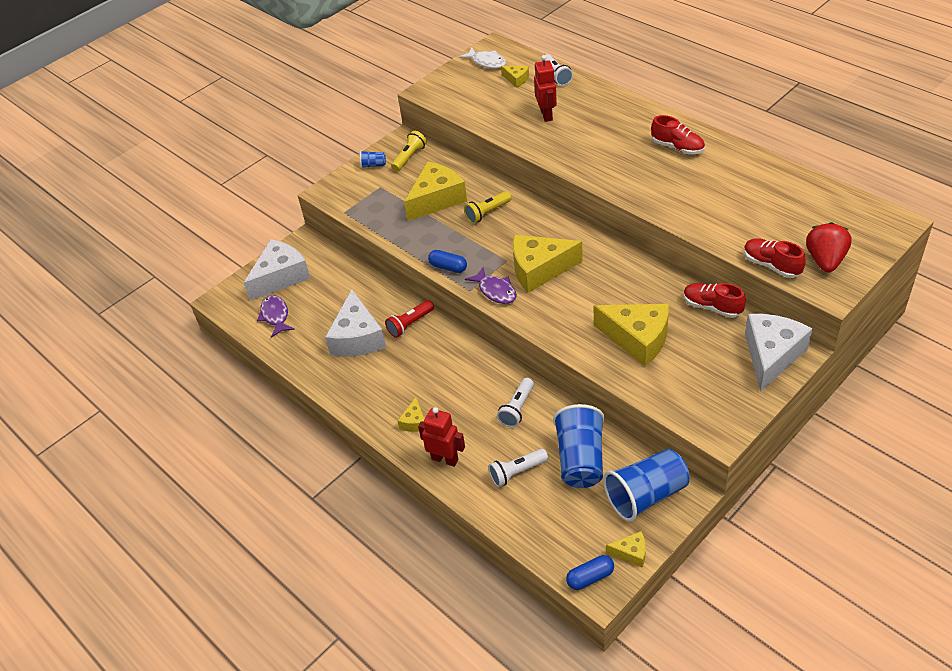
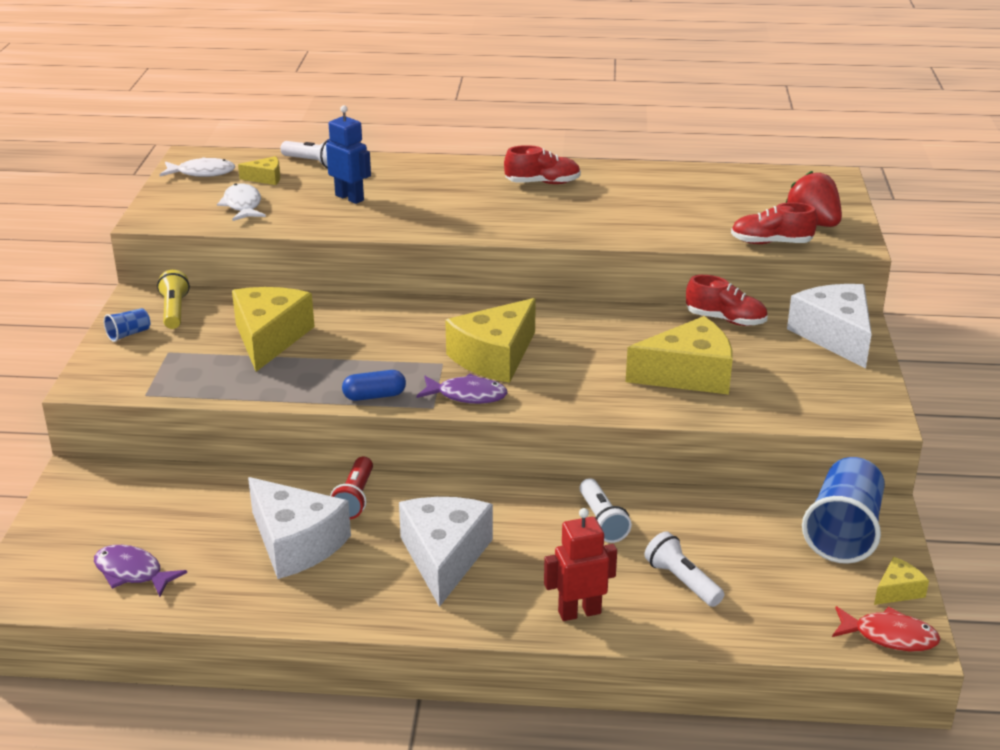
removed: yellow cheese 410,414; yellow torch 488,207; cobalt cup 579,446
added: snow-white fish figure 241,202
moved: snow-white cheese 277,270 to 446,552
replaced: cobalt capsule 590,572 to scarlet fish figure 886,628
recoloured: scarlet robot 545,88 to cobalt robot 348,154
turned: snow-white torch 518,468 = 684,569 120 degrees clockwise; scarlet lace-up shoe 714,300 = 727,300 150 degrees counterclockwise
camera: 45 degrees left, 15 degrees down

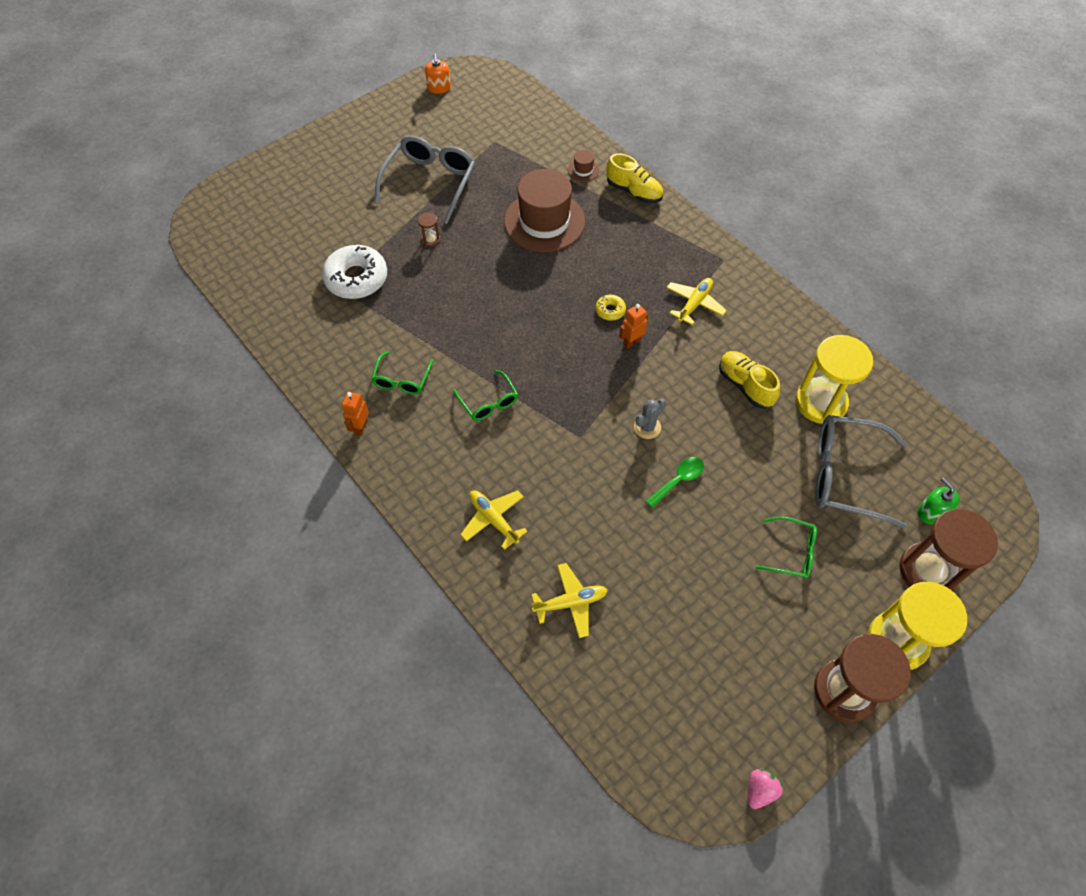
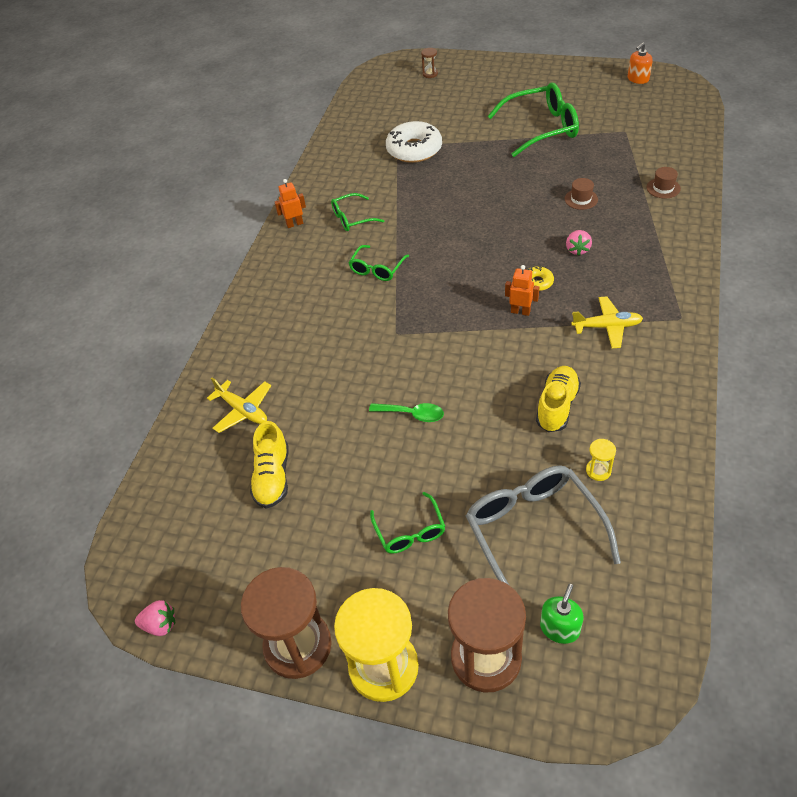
removed: yellow plane 494,520; ash-grey cactus 650,419
added: pink berry 579,243
moved: russet hourglass 429,229 to 429,63; yellow lace-up shoe 634,178 to 269,465
recoloured: ash-grey glasses 424,179 to green glasses 533,119
resized: russet top hat 544,210 = 581,194 x0.40; yellow hourglass 834,379 = 601,460 x0.41
camera: 60 degrees right, 10 degrees down

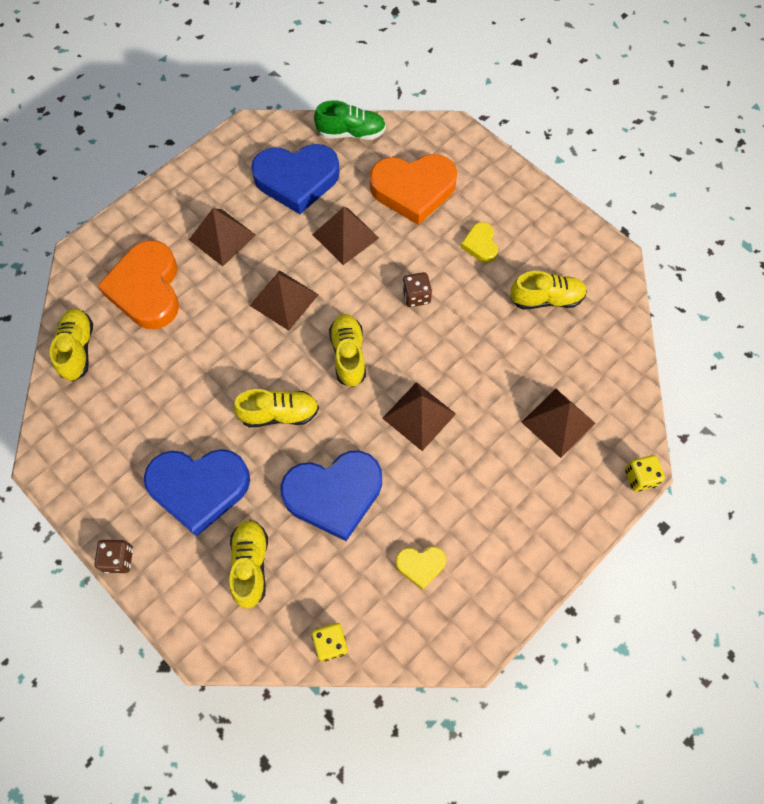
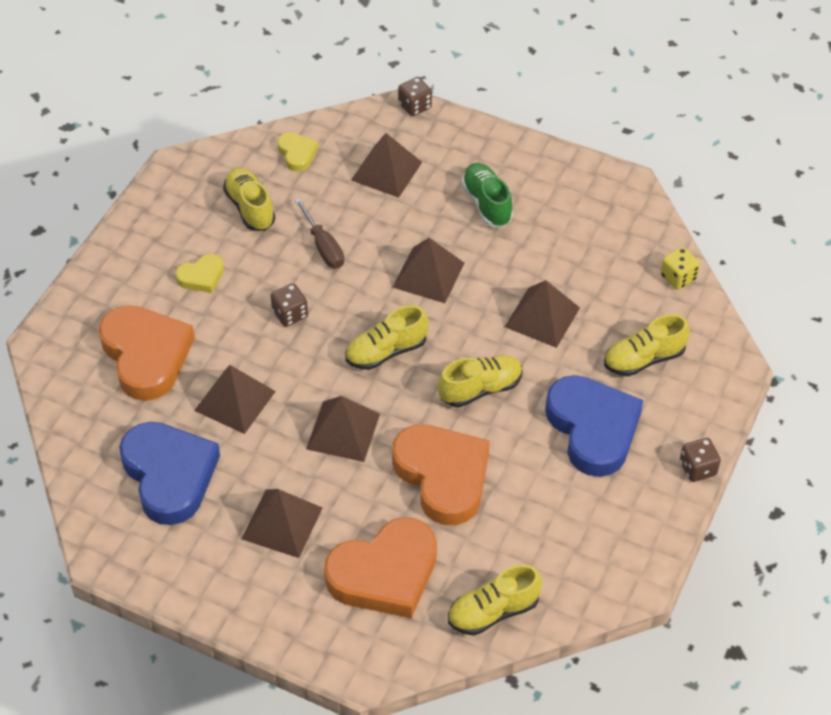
added: russet flat screwdriver 319,233; orange love heart 441,474
moved: green lace-up shoe 350,120 to 487,195; yellow love heart 421,568 to 297,152
replaced: cobalt love heart 331,496 to russet pyramid 542,314
recoloured: yellow die 645,473 to russet die 415,96
turned: yellow lace-up shoe 276,408 = 480,381 90 degrees clockwise
camera: 110 degrees left, 15 degrees down

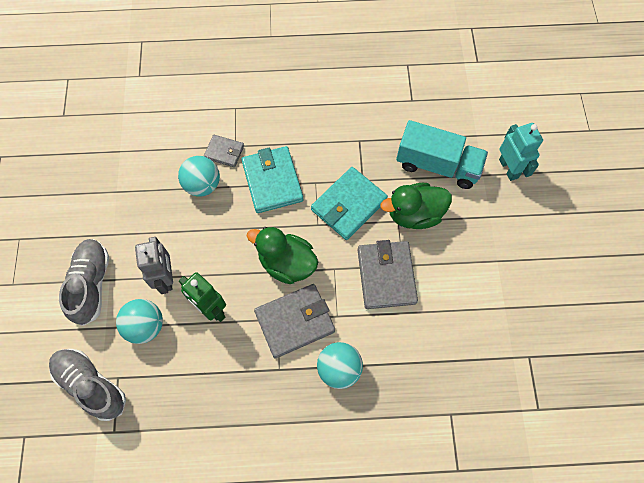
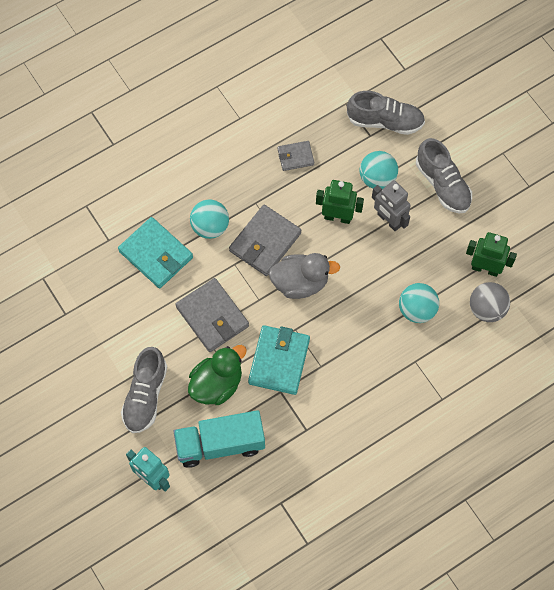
added: ash-grey lace-up shoe 144,390; green robot 491,254; ash-grey sphere 490,302
moved: ash-grey card wallet 224,151 to 296,156; turquoise card wallet 272,179 to 155,252
recoloured: green rubber duck 282,255 to ash-grey rubber duck 304,276
camera: 150 degrees right, 0 degrees up

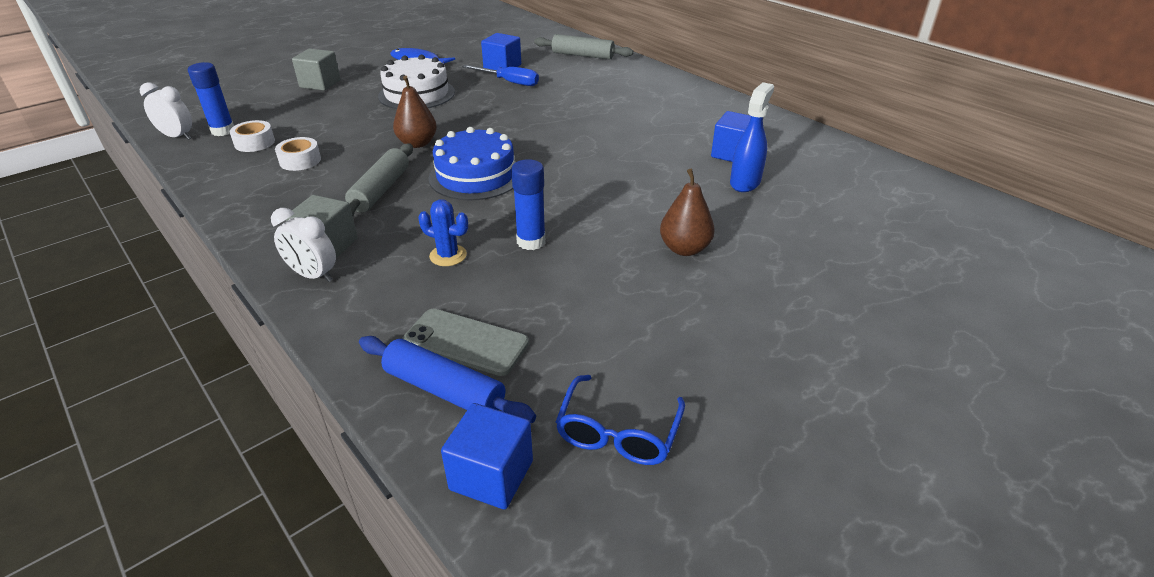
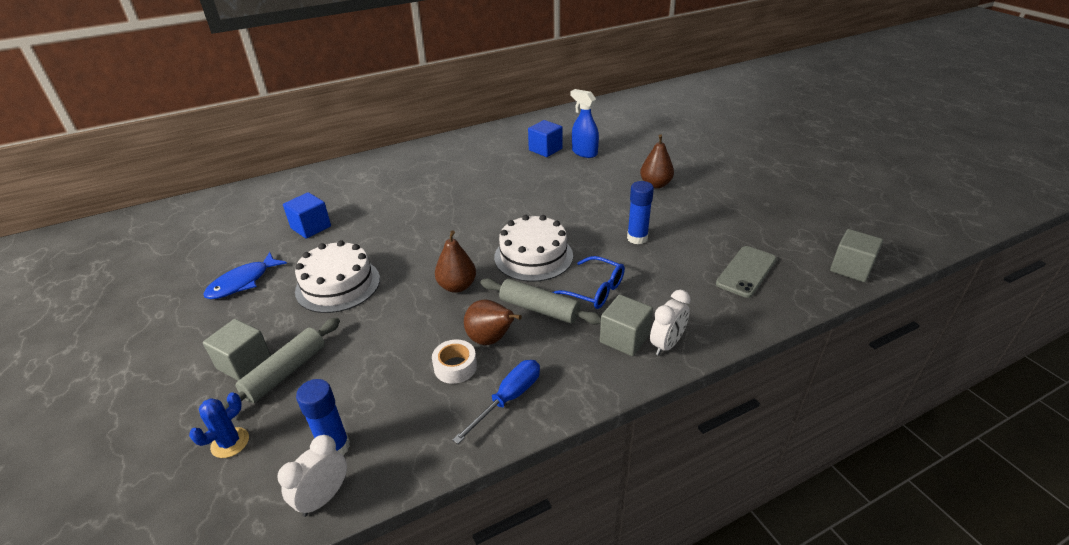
removed: snow-white sticky tape 252,136; cobalt rolling pin 447,379
added: russet toy pear 493,322
moved: cobalt cactus 443,232 to 219,425; cobalt flat screwdriver 500,75 to 496,402; ash-grey rolling pin 583,47 to 281,363; cobalt glasses 620,420 to 589,282
recoloured: cobalt cake 472,163 to snow-white cake 533,248; cobalt cube 487,456 to ash-grey cube 856,255
camera: 75 degrees left, 0 degrees up

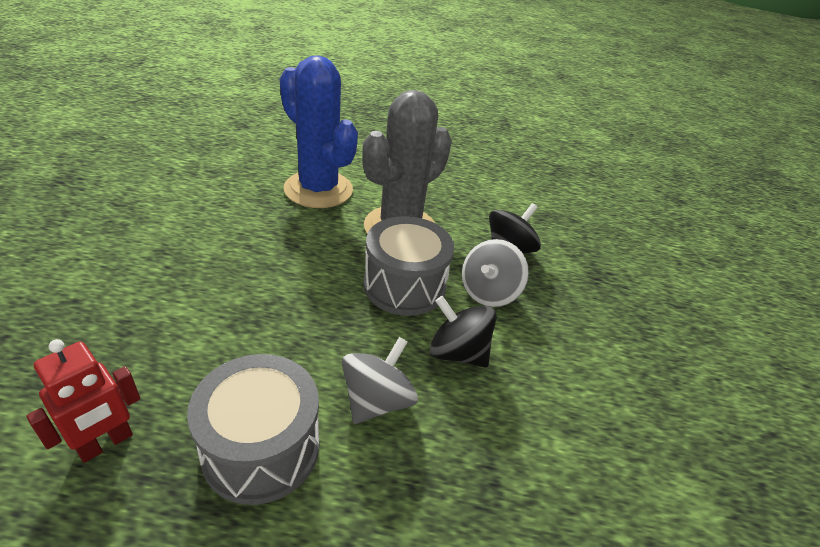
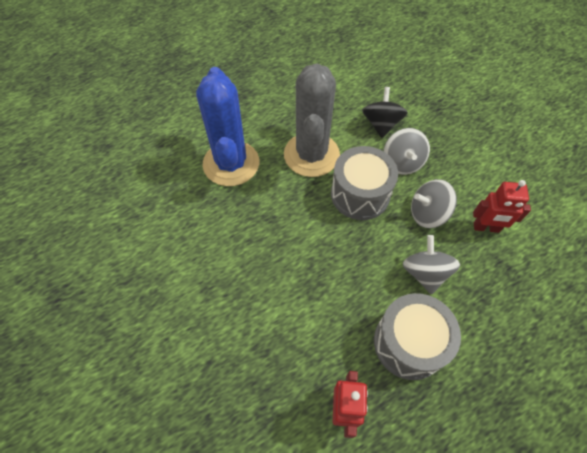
added: scarlet robot 502,206
recoloured: jet-black toy top 463,332 to ash-grey toy top 434,203
turned: cobalt cactus 319,131 = 227,126 75 degrees clockwise
camera: 35 degrees left, 20 degrees up

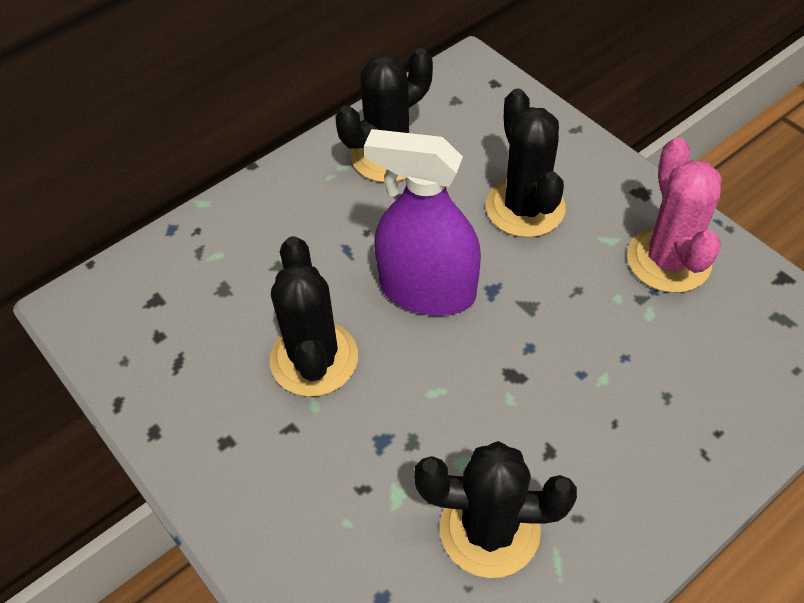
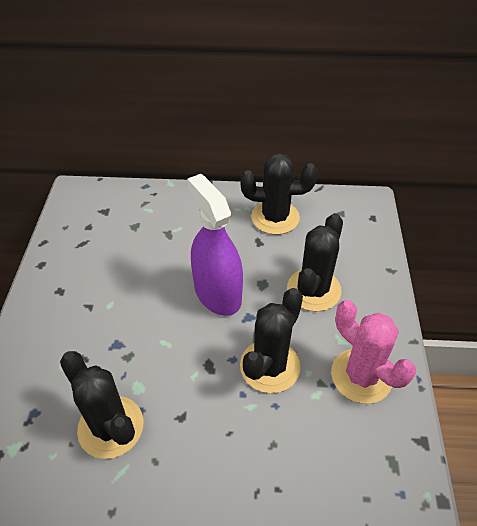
moved: jet-black cactus 314,316 to 271,340
turned: pink cactus 674,215 = 373,352 75 degrees counterclockwise
camera: 40 degrees right, 5 degrees down

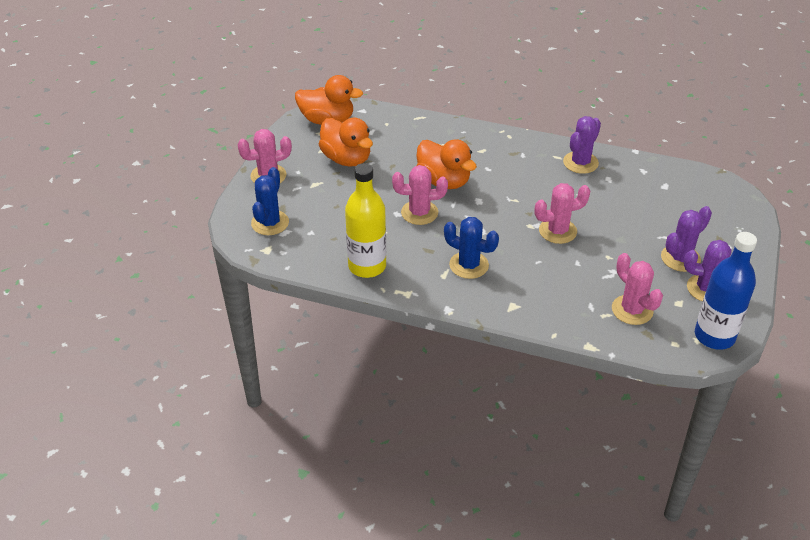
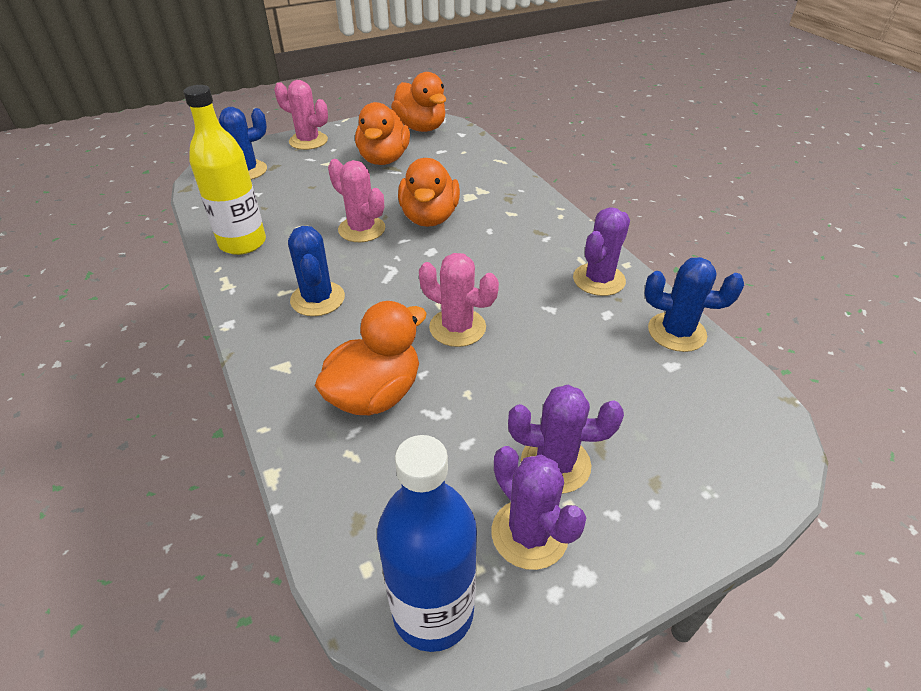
removed: pink cactus 637,289
added: orange rubber duck 371,358; cobalt cactus 694,304
turned: violet cactus 582,145 = 601,251 45 degrees counterclockwise
camera: 45 degrees right, 0 degrees up

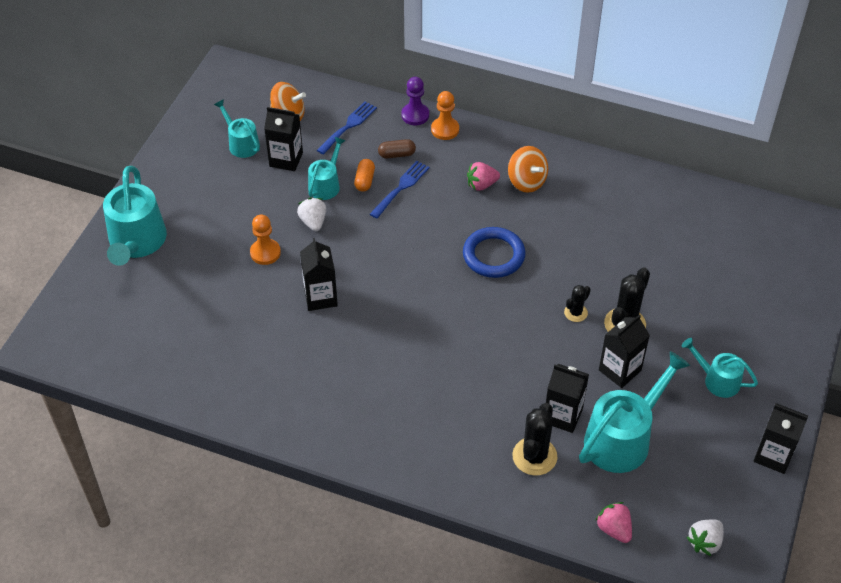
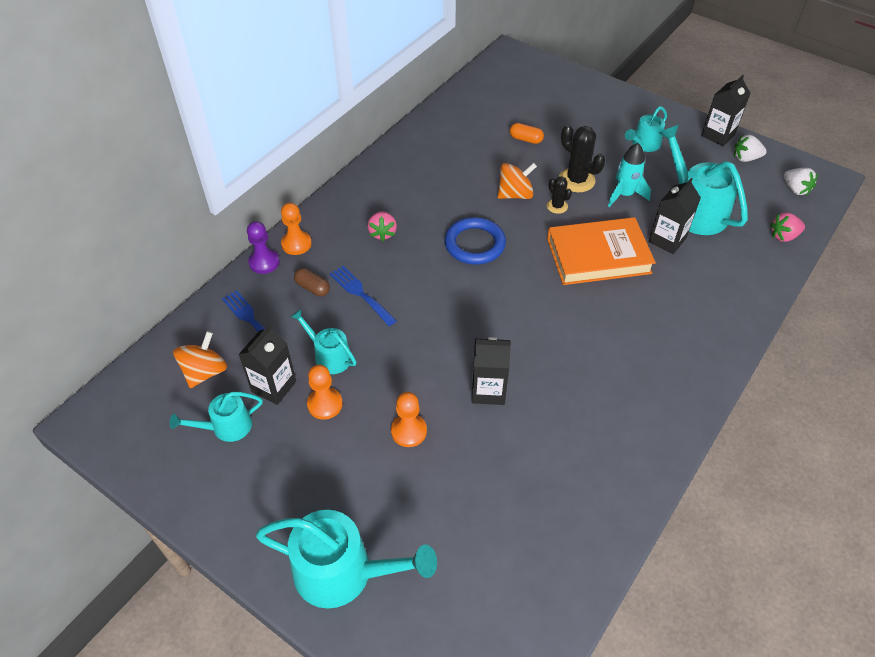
removed: jet-black cactus 535,439
added: orange chess pawn 325,392; orange hardcover 601,251
moved: snow-white berry 311,214 to 750,148; orange capsule 364,175 to 527,133; orange toy top 528,169 to 517,181
replaced: jet-black juice carton 624,351 to turquoise toy rocket 629,175
turned: russet capsule 397,149 = 312,282 60 degrees counterclockwise
camera: 75 degrees left, 0 degrees up

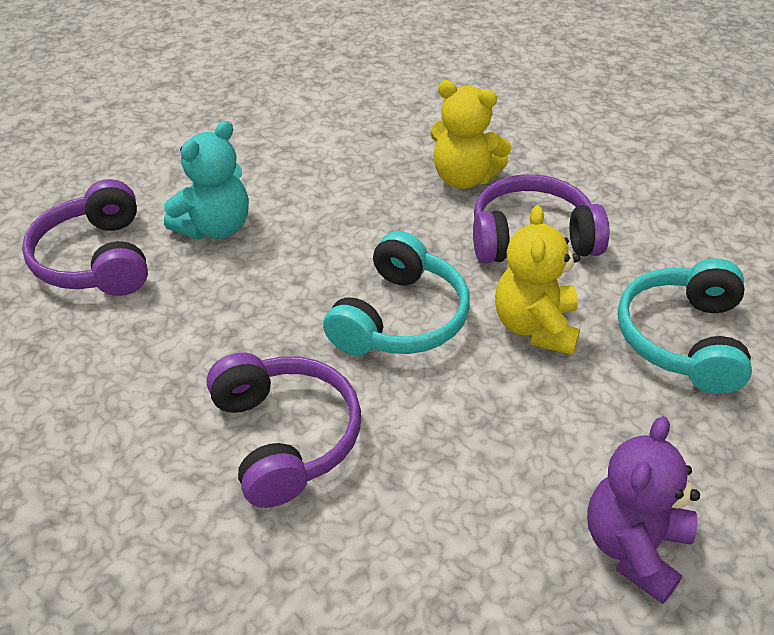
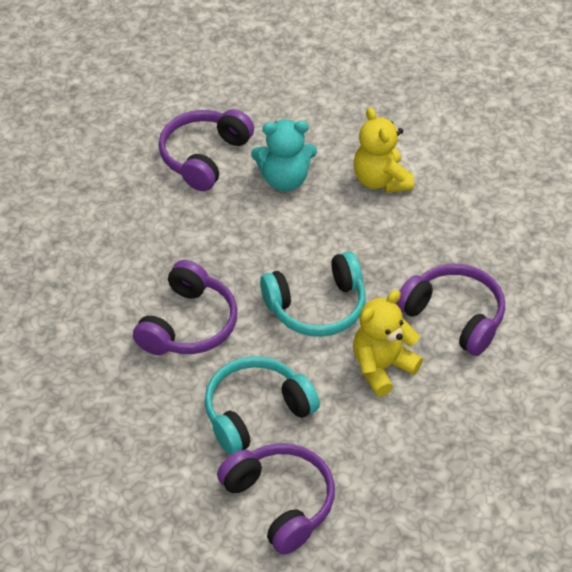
moved: yellow teddy bear 471,134 to 384,150; turquoise headset 684,326 to 262,405
replaced: violet teddy bear 643,510 to violet headset 276,499
camera: 45 degrees right, 5 degrees up

